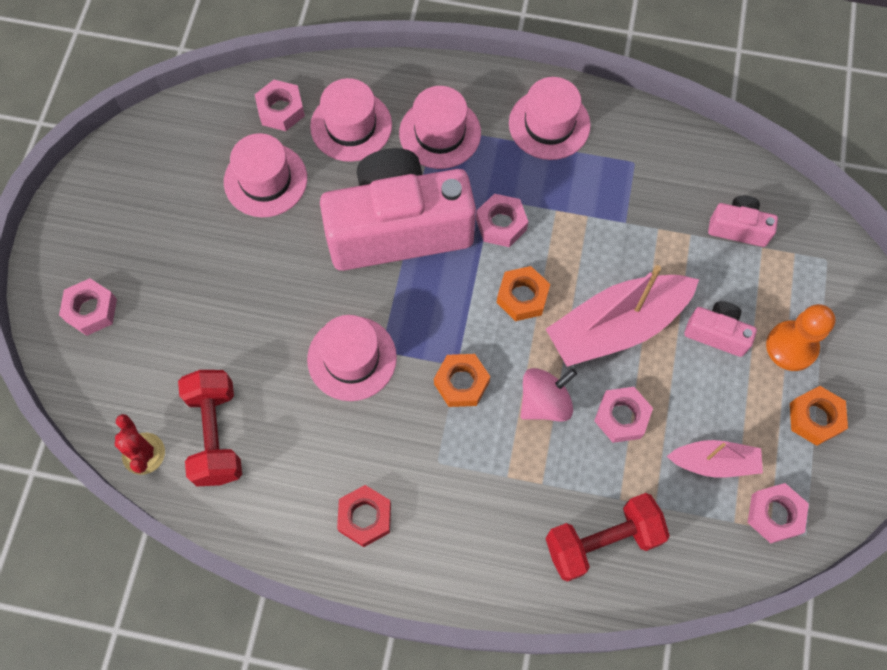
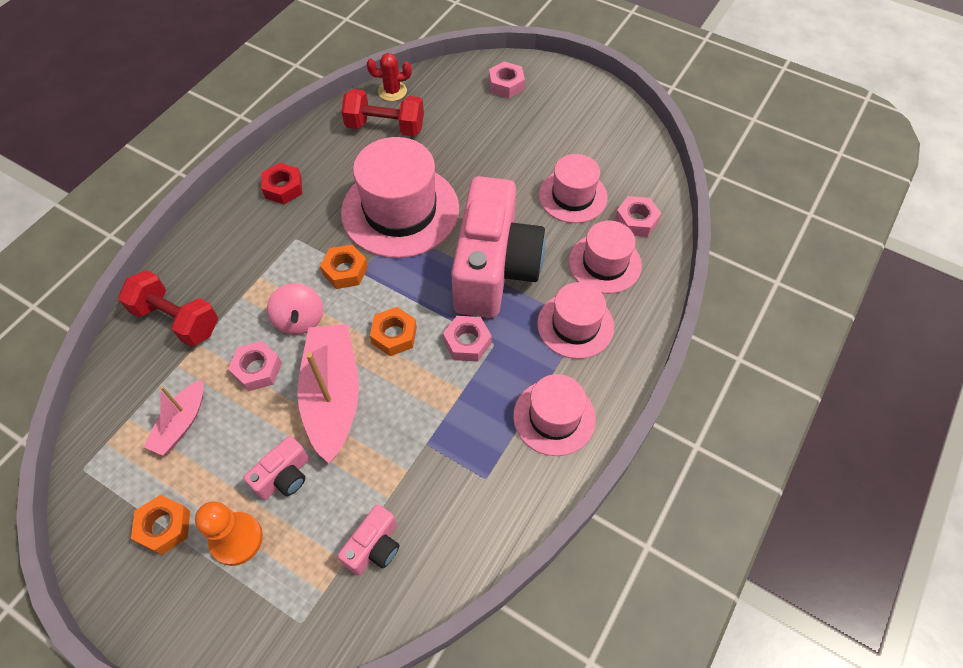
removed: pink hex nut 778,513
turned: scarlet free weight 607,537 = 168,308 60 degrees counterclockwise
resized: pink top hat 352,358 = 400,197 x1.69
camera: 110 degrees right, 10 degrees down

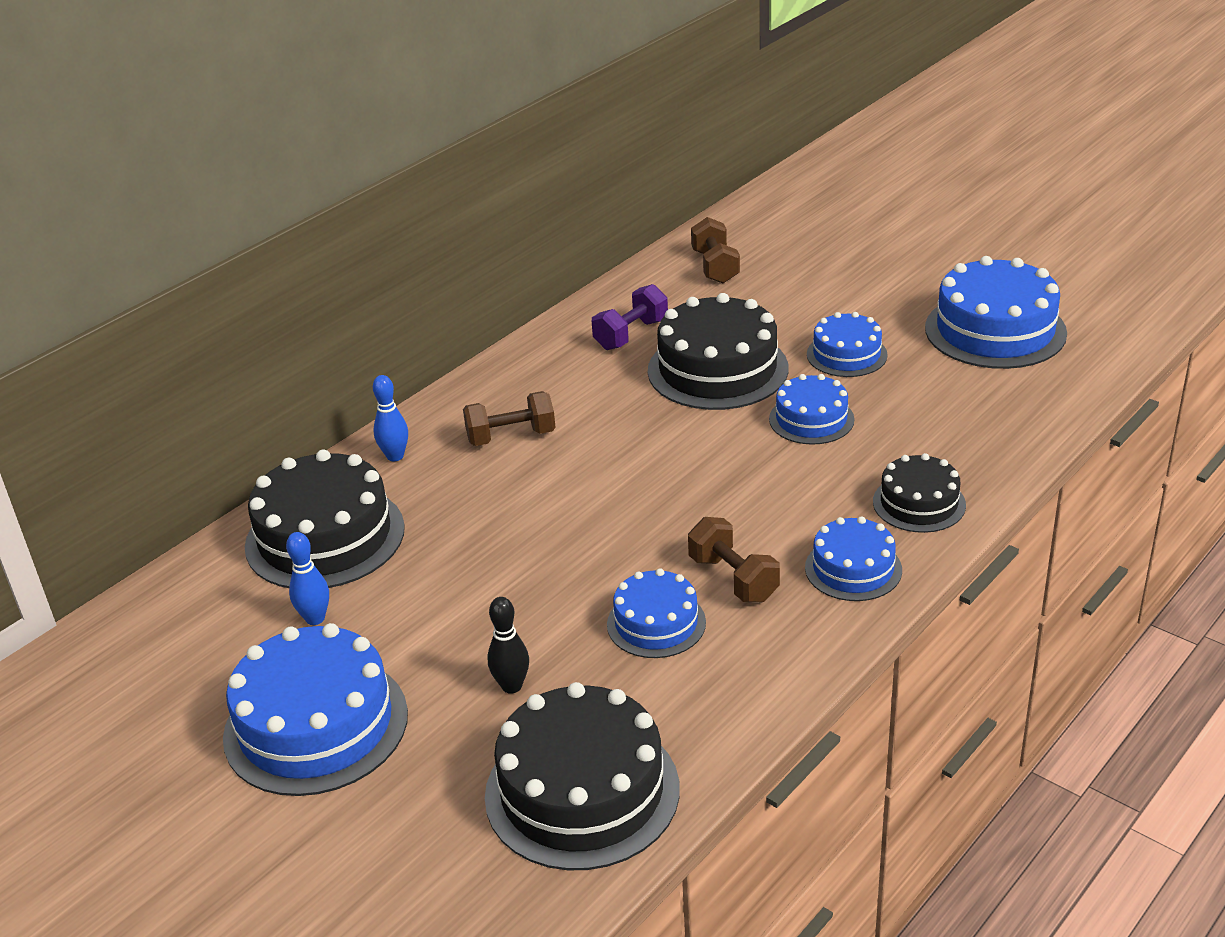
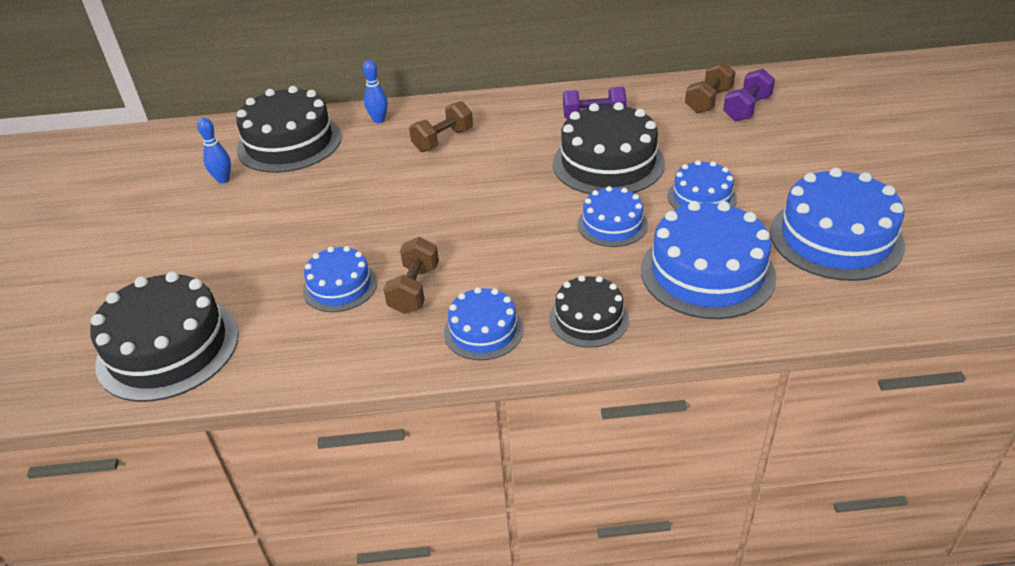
removed: jet-black bowling pin 508,645
added: violet free weight 749,95
moved: cobalt cake 315,709 to 708,260
turned: russet free weight 509,418 = 441,126 75 degrees counterclockwise
camera: 45 degrees right, 5 degrees up

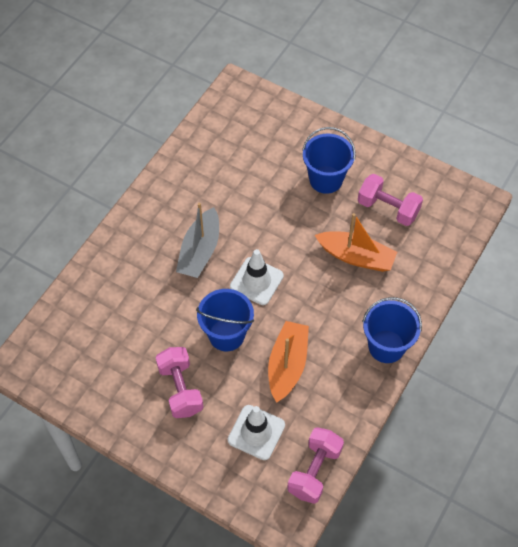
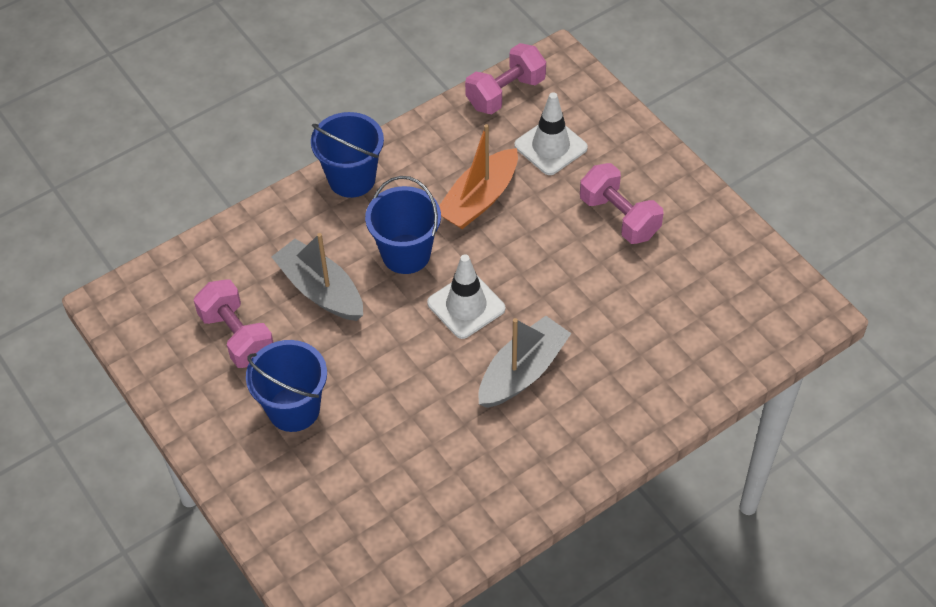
moved: cobalt bucket 225,320 to 403,225
recoloured: orange toy boat 356,242 to ash-grey toy boat 317,277
turned: pink free weight 180,382 = 621,203 45 degrees counterclockwise
camera: 155 degrees left, 5 degrees down

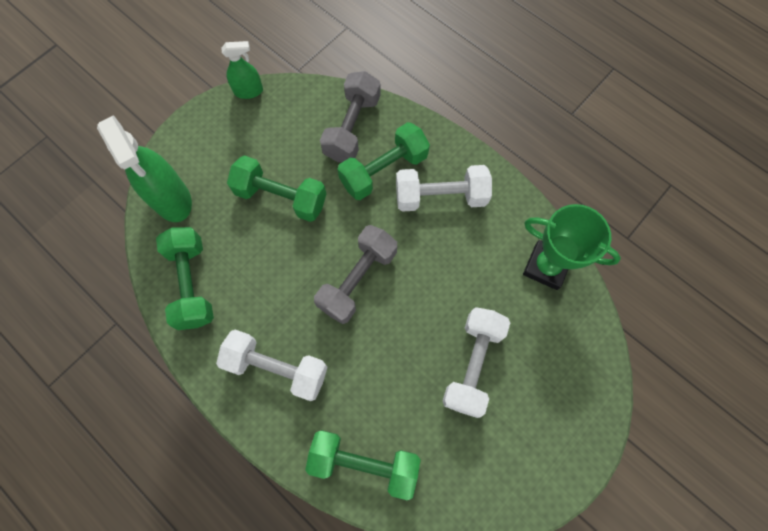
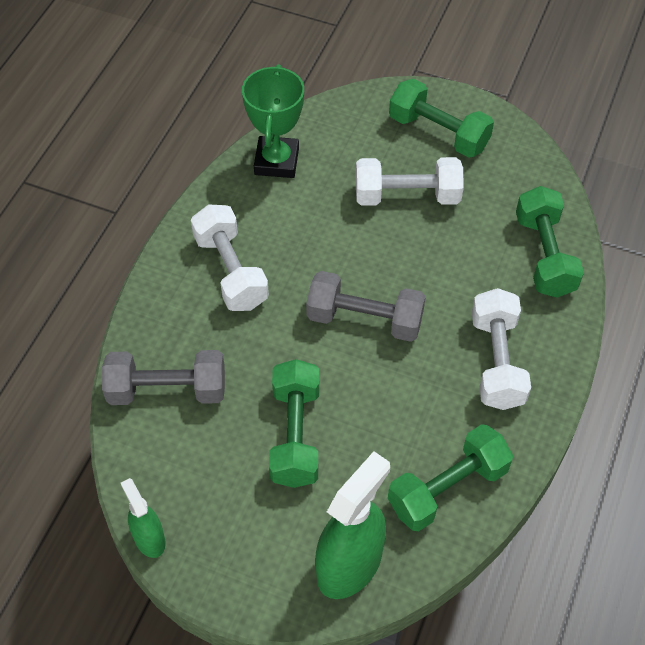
moved: green free weight 383,161 to 441,118
camera: 110 degrees left, 15 degrees down

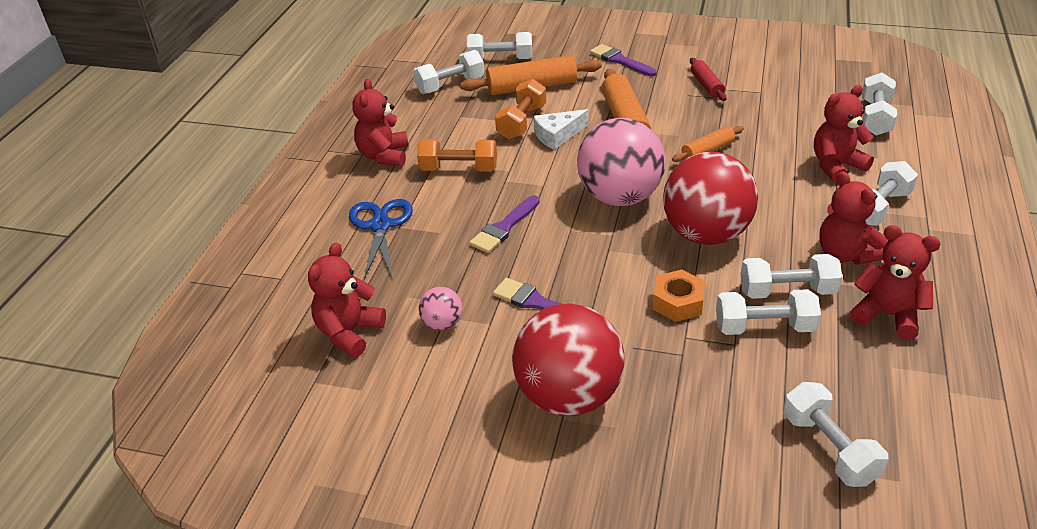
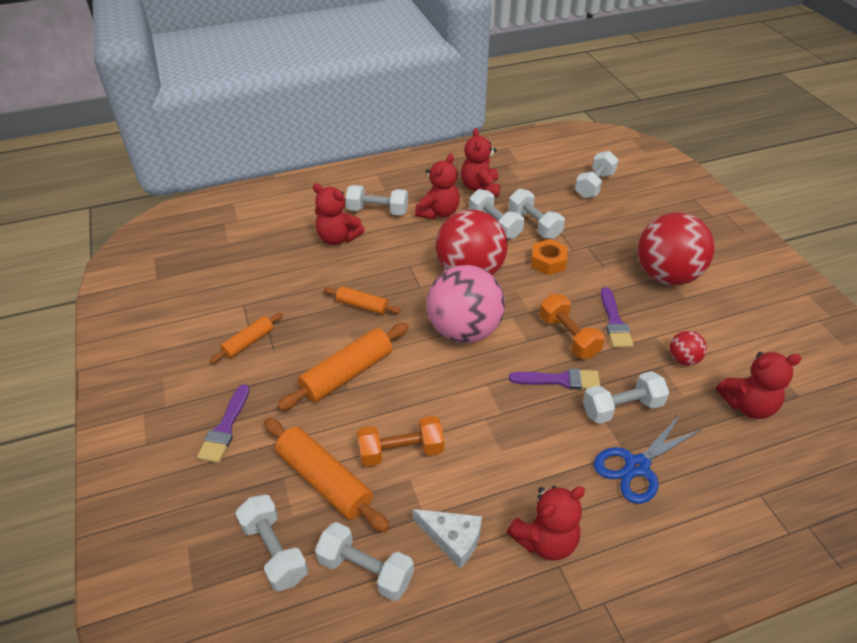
moved: orange free weight 457,155 to 572,326; snow-white cheese 561,129 to 447,538; snow-white free weight 879,104 to 626,397
recoloured: pink sphere 440,309 to scarlet sphere 688,348; scarlet rolling pin 708,79 to orange rolling pin 246,337
camera: 125 degrees left, 5 degrees up

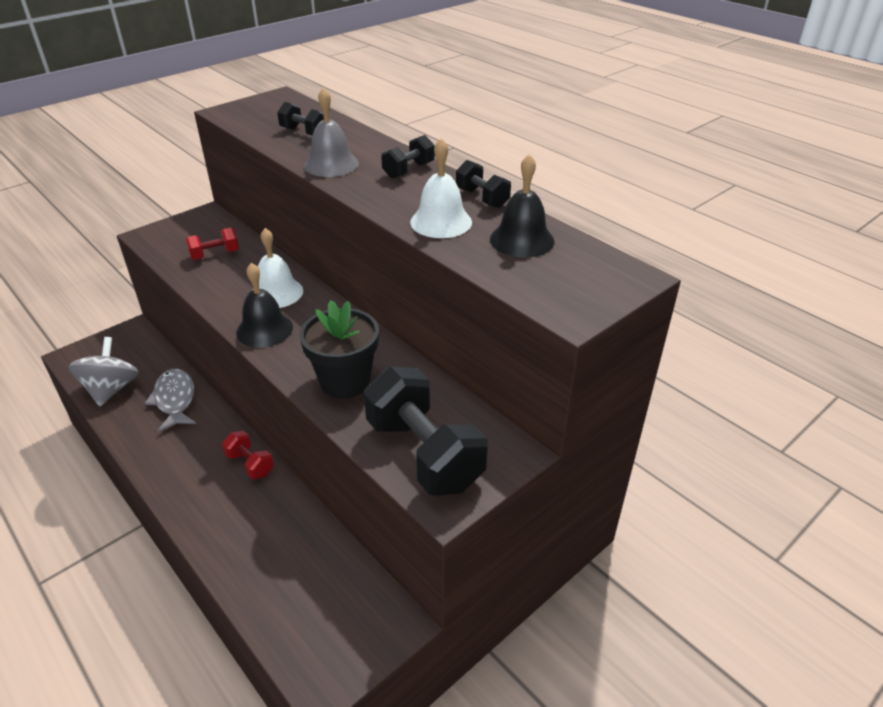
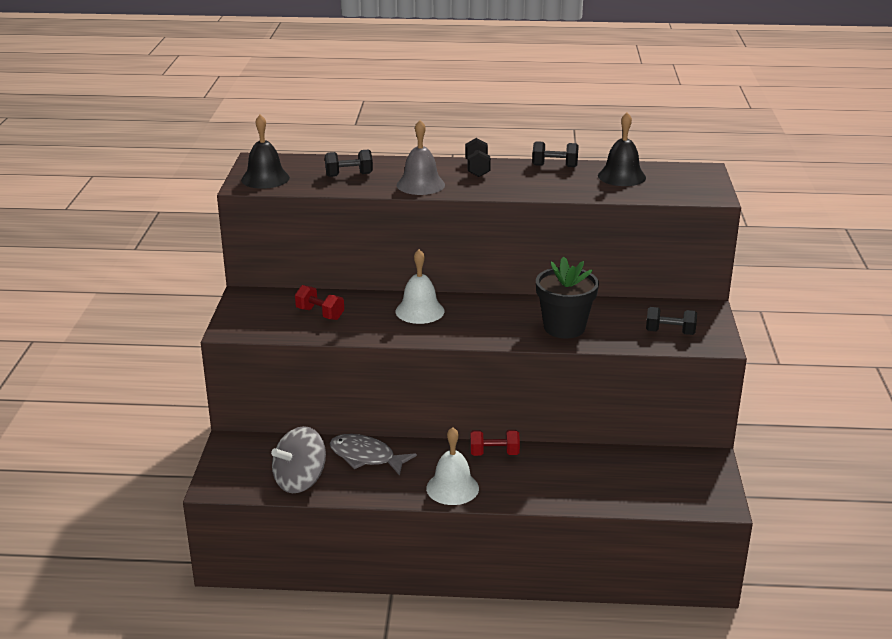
moved: jet-black hand bell 264,305 to 265,151; snow-white hand bell 441,188 to 452,466
turned: ash-grey toy top 104,371 = 298,459 90 degrees counterclockwise; scarlet free weight 212,243 = 319,302 75 degrees counterclockwise
resized: jet-black free weight 426,430 = 671,321 x0.50
camera: 45 degrees left, 10 degrees down

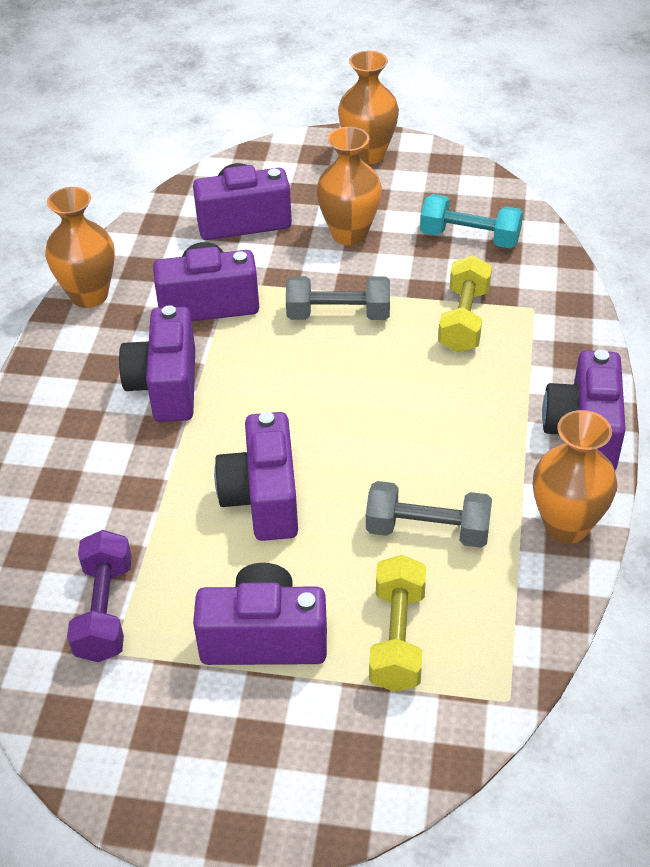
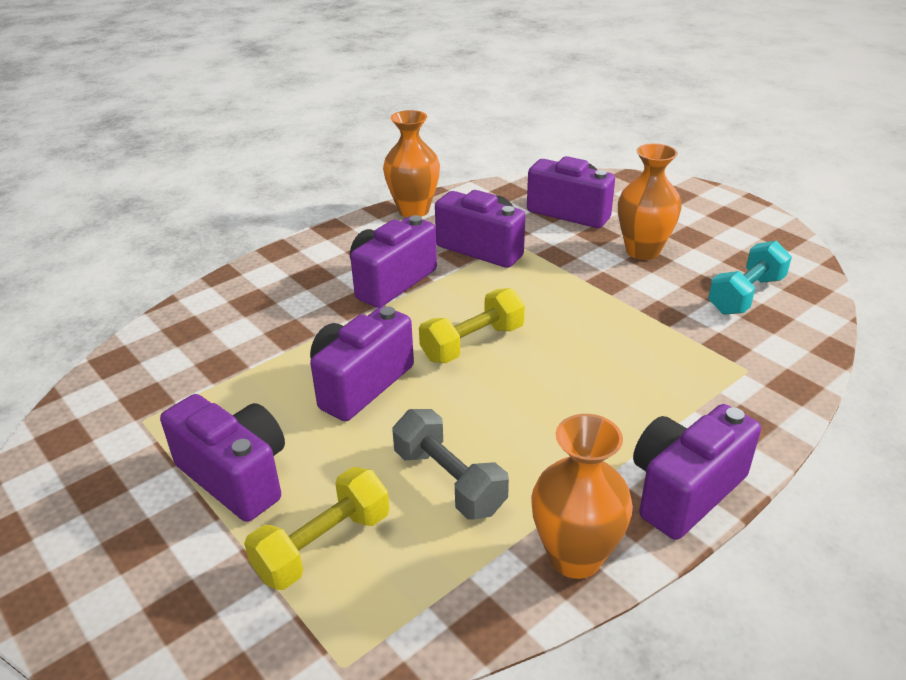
removed: violet free weight 99,596; ash-grey free weight 338,298; orange flower vase 368,107
moved: yellow free weight 465,304 to 472,325
turned: turquoise free weight 471,221 = 750,278 75 degrees clockwise
camera: 40 degrees right, 10 degrees down

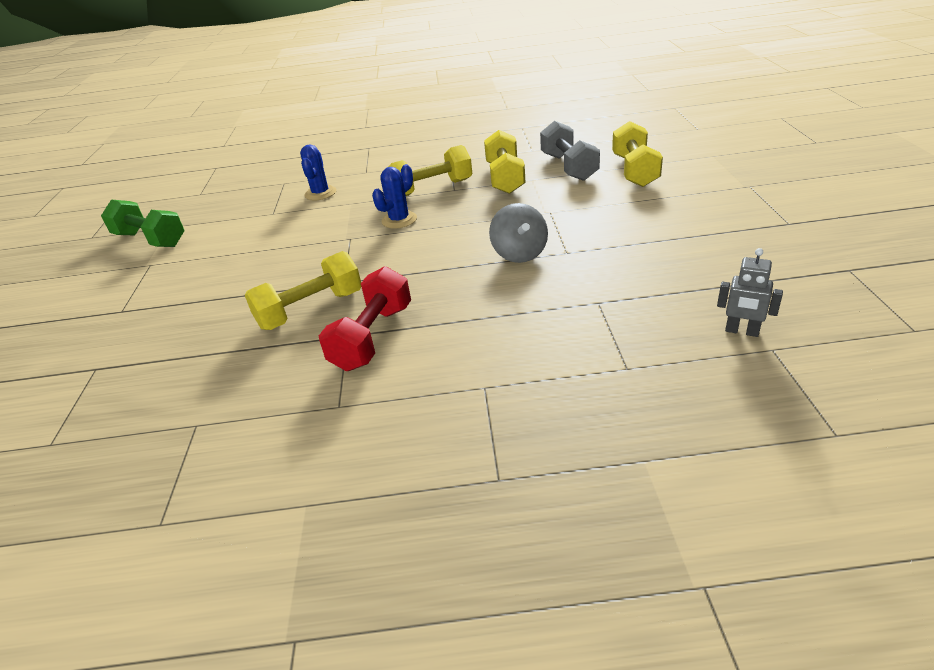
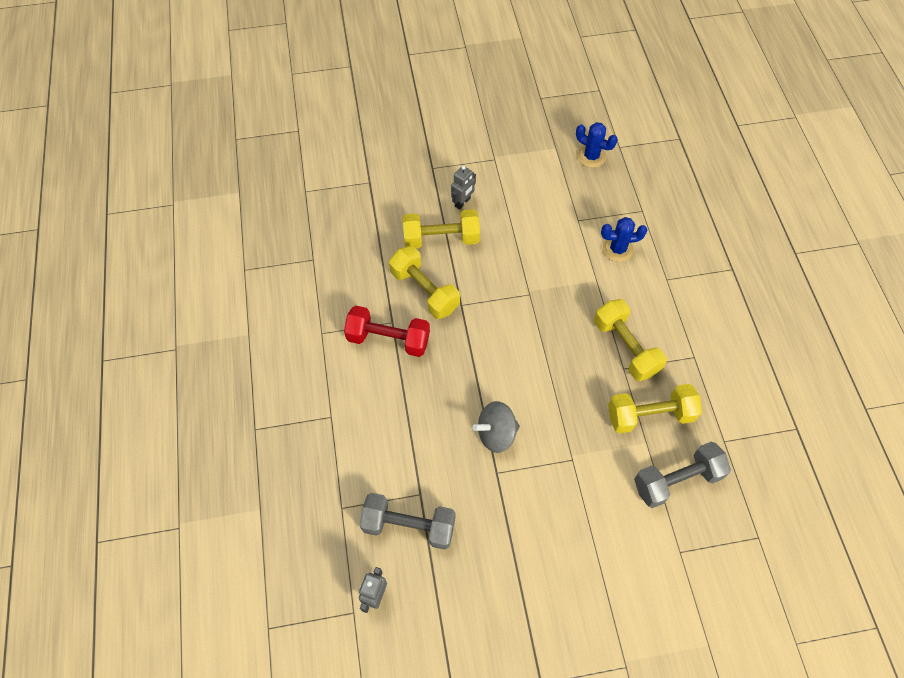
removed: green free weight 143,223
added: ash-grey free weight 408,521; ash-grey robot 463,187
moved: cobalt cactus 394,196 to 597,145; yellow free weight 637,154 to 441,228
camera: 80 degrees right, 25 degrees up

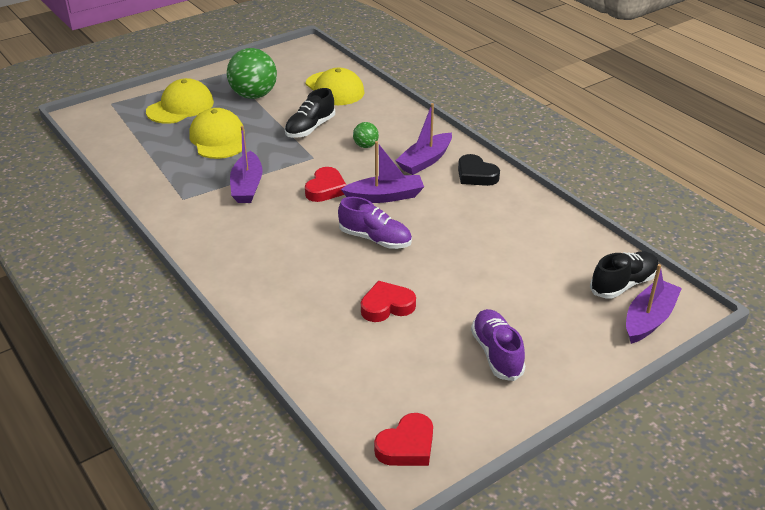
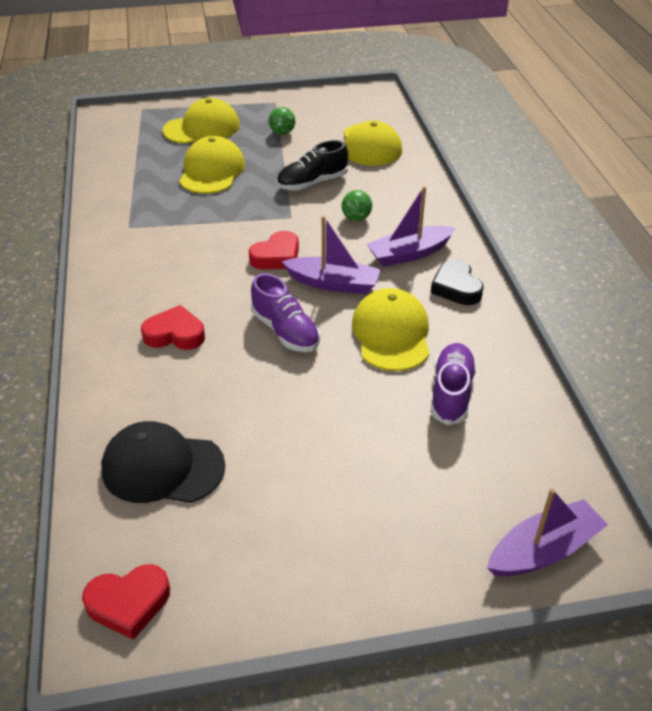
removed: violet toy boat 246,164; jet-black lace-up shoe 624,275
added: jet-black baseball cap 163,462; yellow baseball cap 390,329
moved: scarlet love heart 388,301 to 173,327; violet lace-up shoe 498,345 to 453,384
resized: green sphere 252,73 = 282,121 x0.48
camera: 25 degrees right, 5 degrees up

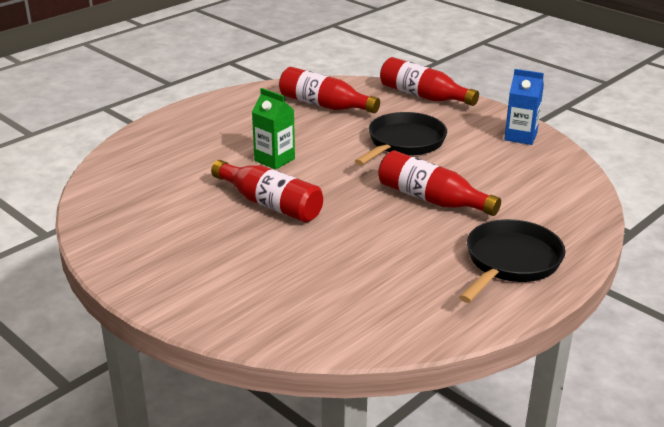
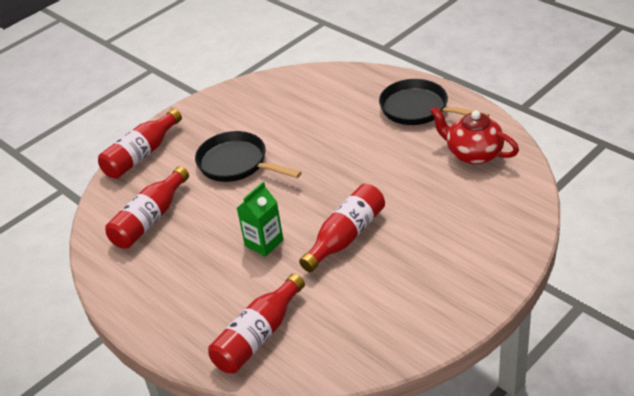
removed: cobalt juice carton 524,107
added: scarlet tea pot 474,136
moved: scarlet flask 439,183 to 256,323
camera: 85 degrees left, 10 degrees up

